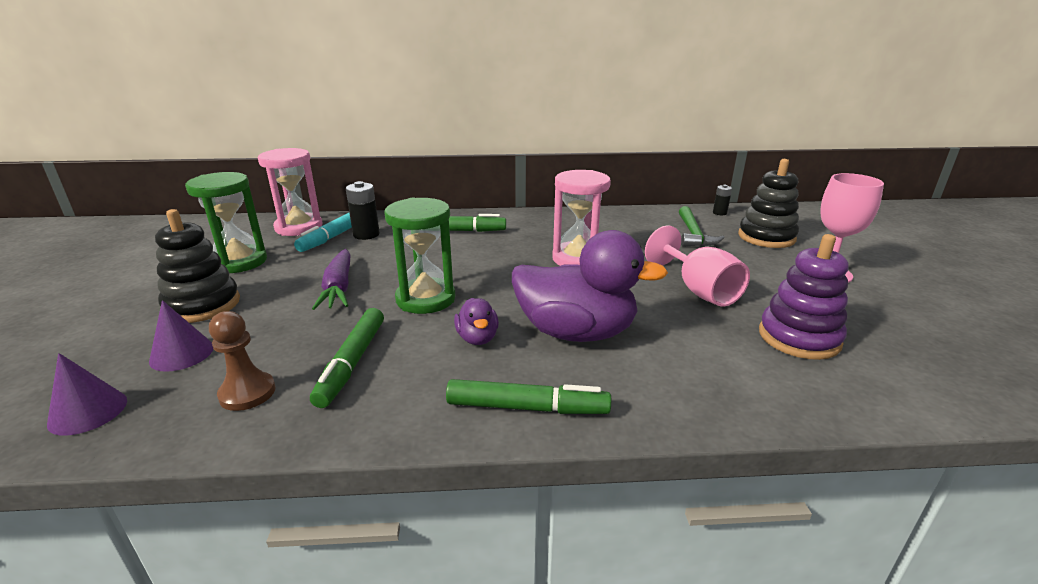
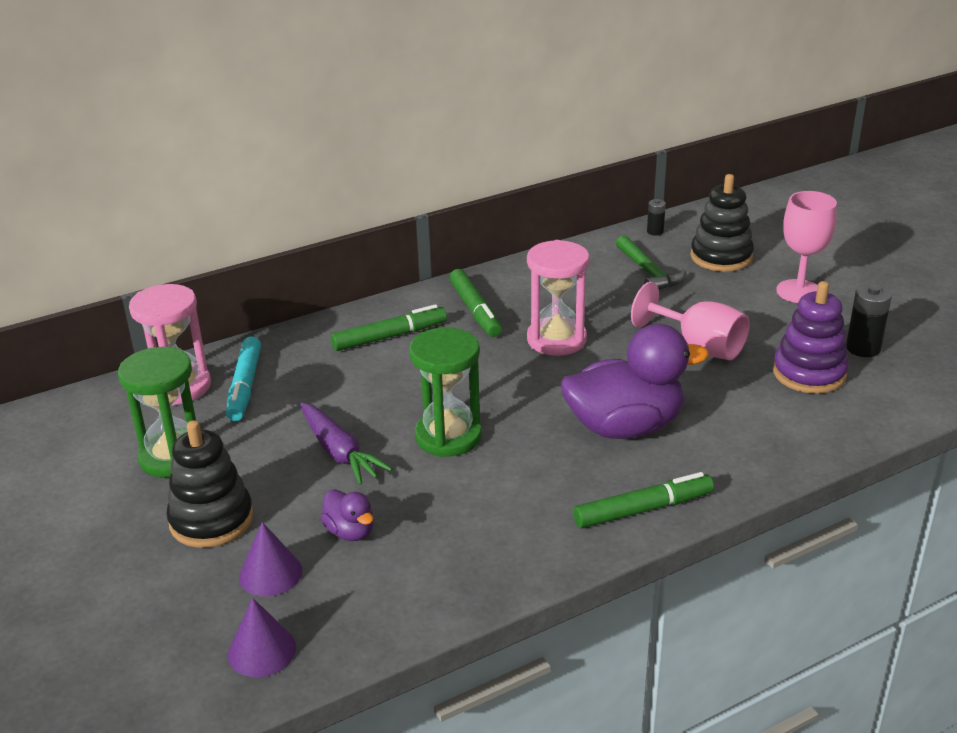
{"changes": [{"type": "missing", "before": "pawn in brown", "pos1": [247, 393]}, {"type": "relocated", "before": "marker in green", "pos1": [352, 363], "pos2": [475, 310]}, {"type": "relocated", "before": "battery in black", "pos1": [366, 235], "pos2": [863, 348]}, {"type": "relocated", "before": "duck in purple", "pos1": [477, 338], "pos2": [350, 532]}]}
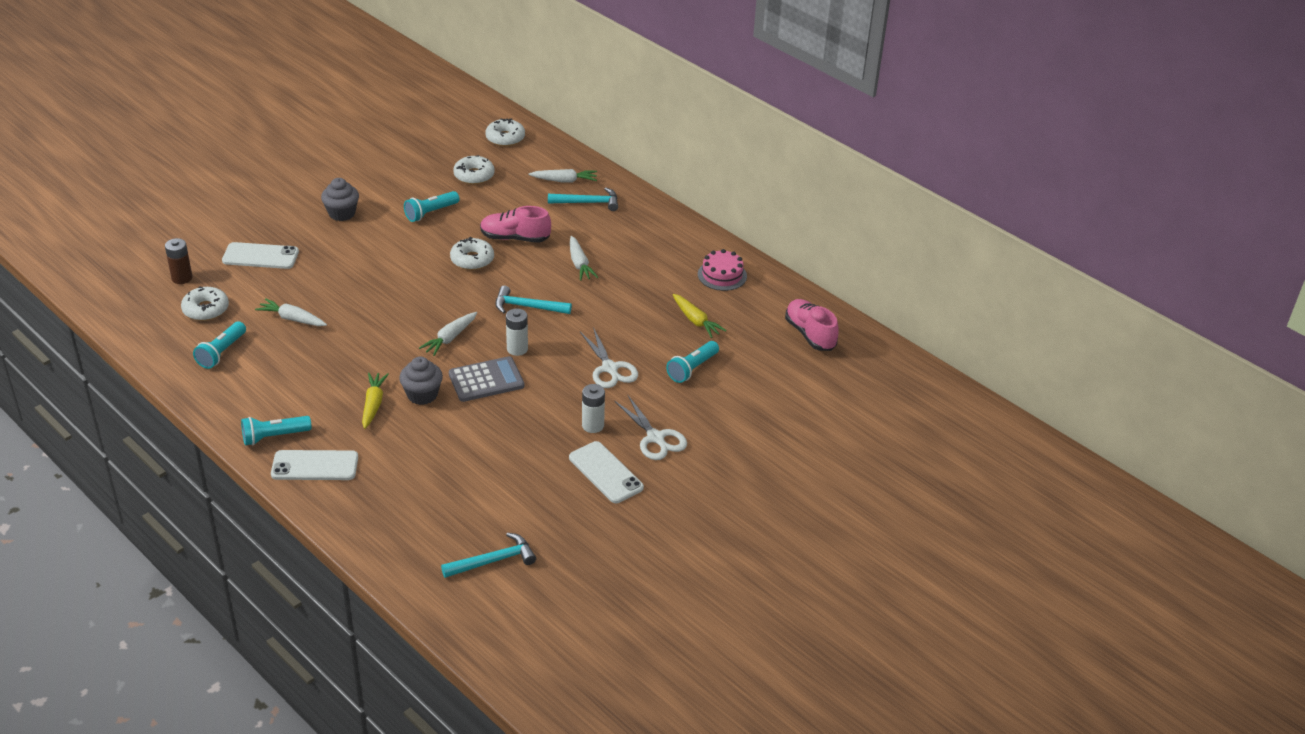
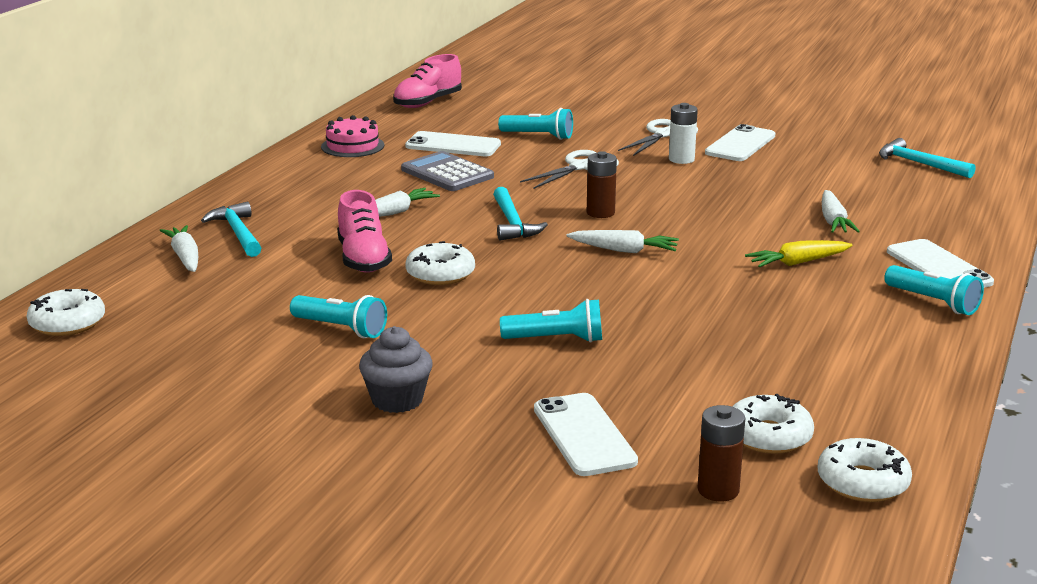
{"changes": [{"type": "relocated", "before": "flashlight in turquoise", "pos1": [221, 353], "pos2": [556, 339]}, {"type": "relocated", "before": "carrot in white", "pos1": [292, 319], "pos2": [833, 221]}, {"type": "missing", "before": "cupcake in grey", "pos1": [422, 395]}, {"type": "relocated", "before": "calculator in grey", "pos1": [486, 380], "pos2": [447, 173]}, {"type": "relocated", "before": "donut in white", "pos1": [474, 175], "pos2": [862, 482]}, {"type": "colour", "before": "battery in white", "after": "battery in brown", "pos1": [517, 349], "pos2": [600, 213]}, {"type": "exchanged", "before": "carrot in yellow", "after": "phone in white", "pos1": [696, 321], "pos2": [453, 145]}]}
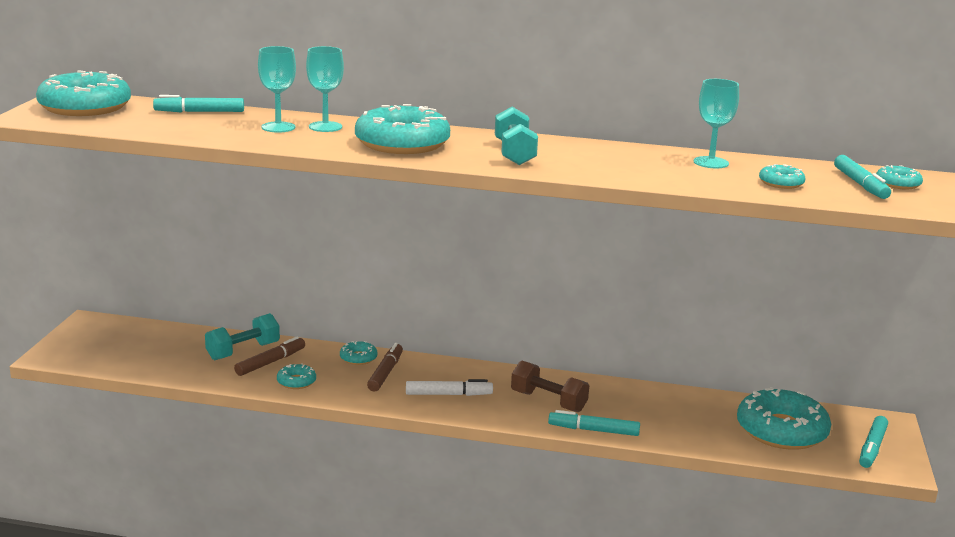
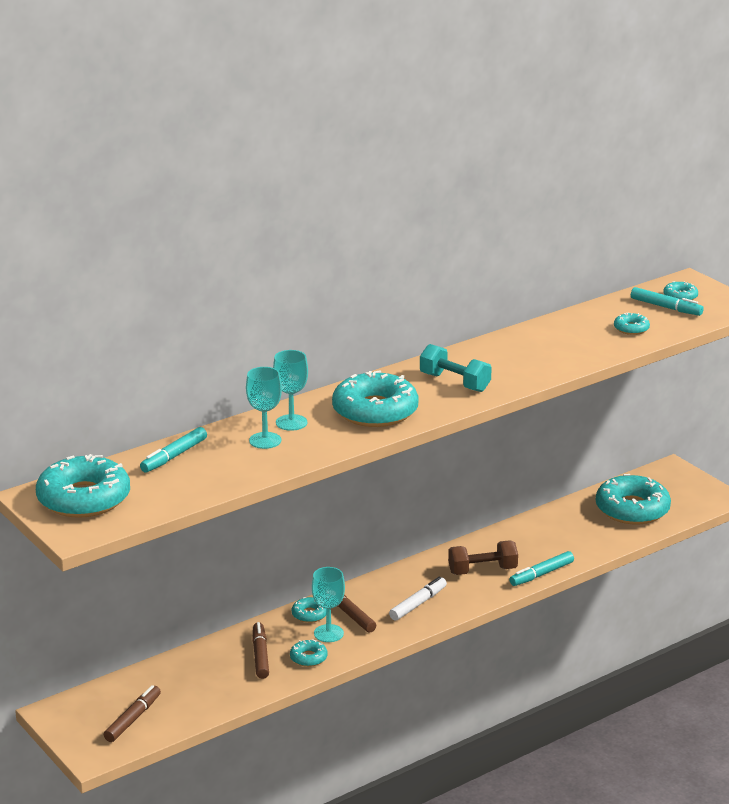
{"changes": [{"type": "missing", "before": "dumbbell in turquoise", "pos1": [243, 351]}, {"type": "relocated", "before": "goblet in turquoise", "pos1": [711, 162], "pos2": [328, 633]}, {"type": "missing", "before": "marker in turquoise", "pos1": [872, 448]}, {"type": "appeared", "after": "marker in brown", "pos2": [133, 719]}]}
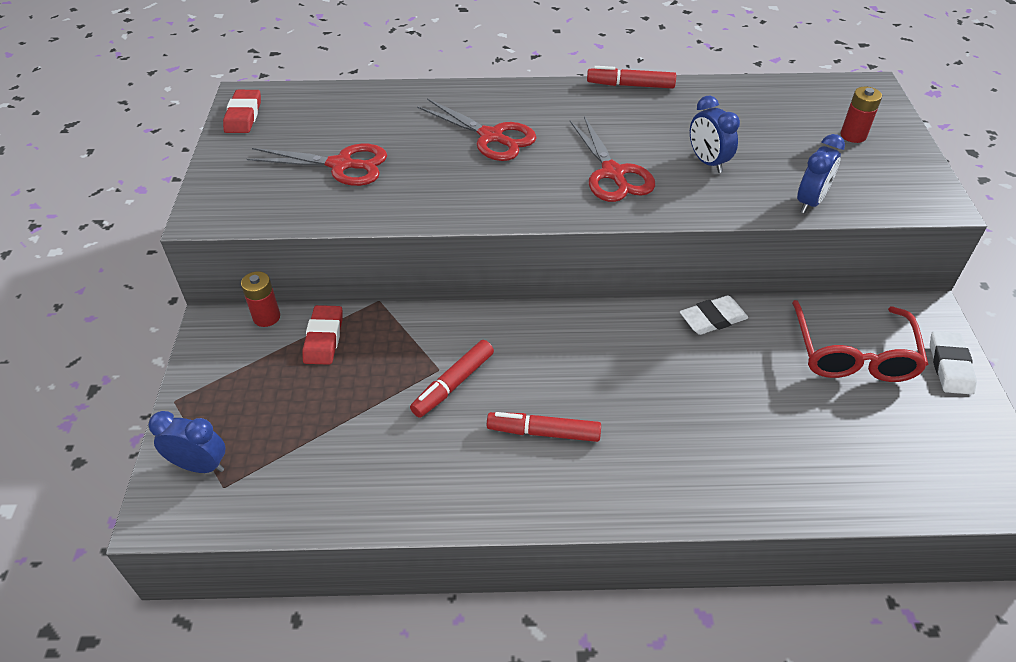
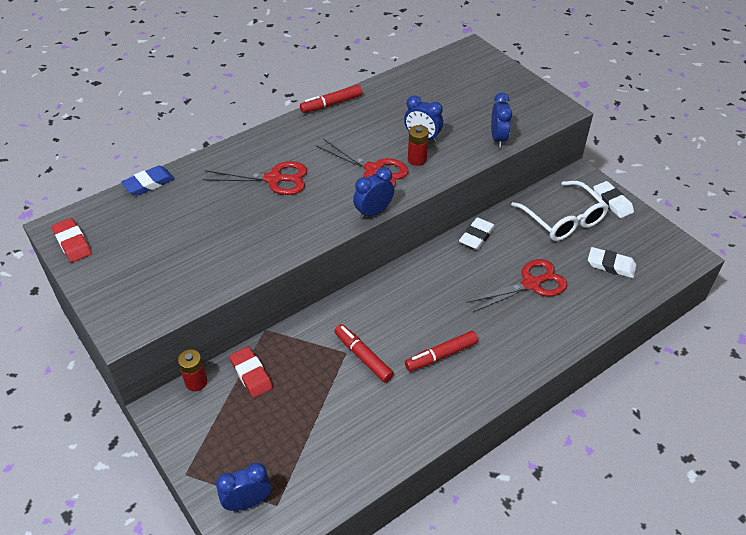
{"changes": [{"type": "relocated", "before": "scissors in red", "pos1": [341, 165], "pos2": [531, 284]}, {"type": "spun", "before": "marker in red", "pos1": [453, 384], "pos2": [363, 357], "turn": 135}, {"type": "colour", "before": "glasses in red", "after": "glasses in white", "pos1": [853, 355], "pos2": [564, 220]}, {"type": "relocated", "before": "battery in red", "pos1": [853, 135], "pos2": [417, 159]}, {"type": "appeared", "after": "eraser in blue", "pos2": [149, 183]}, {"type": "appeared", "after": "clock in blue", "pos2": [373, 212]}, {"type": "appeared", "after": "eraser in white", "pos2": [611, 265]}]}
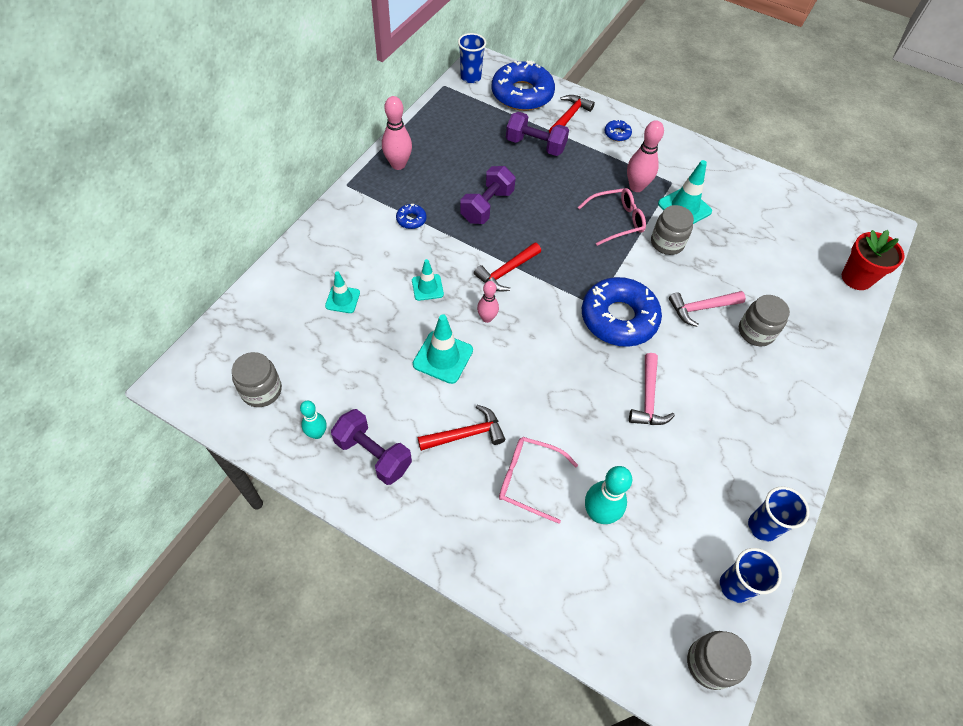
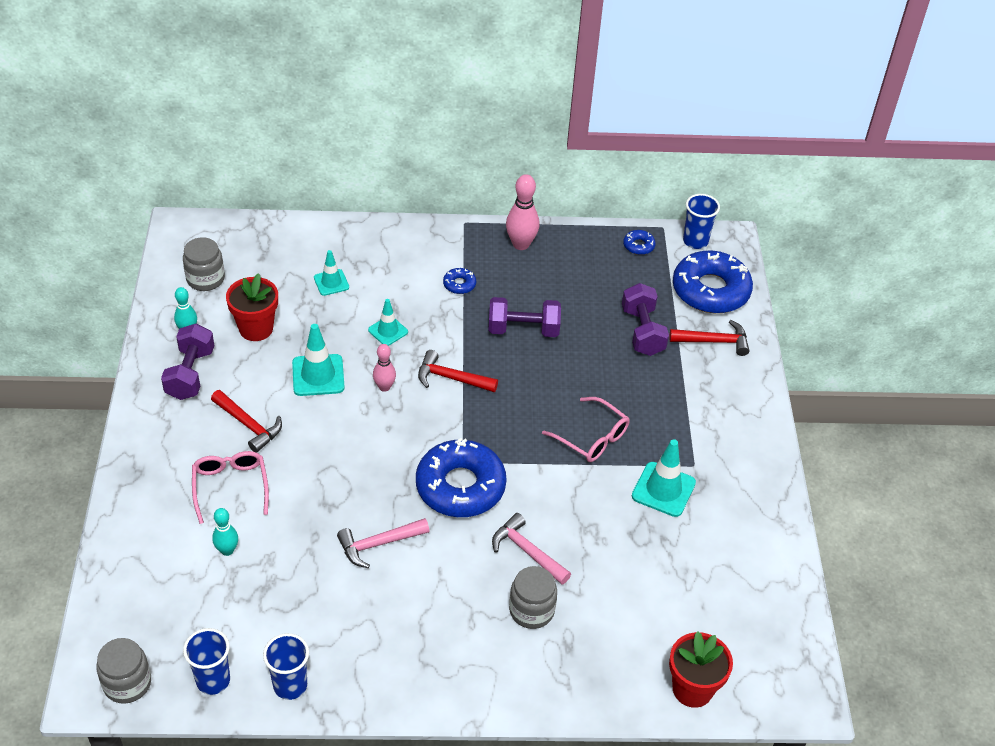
{"changes": [{"type": "size", "before": "bowling pin in turquoise", "pos1": [599, 513], "pos2": [227, 550], "scale": 0.63}, {"type": "relocated", "before": "donut in blue", "pos1": [617, 134], "pos2": [638, 246]}, {"type": "missing", "before": "bowling pin in pink", "pos1": [636, 187]}, {"type": "missing", "before": "jar in grey", "pos1": [667, 243]}, {"type": "appeared", "after": "flower pot in red", "pos2": [256, 328]}]}
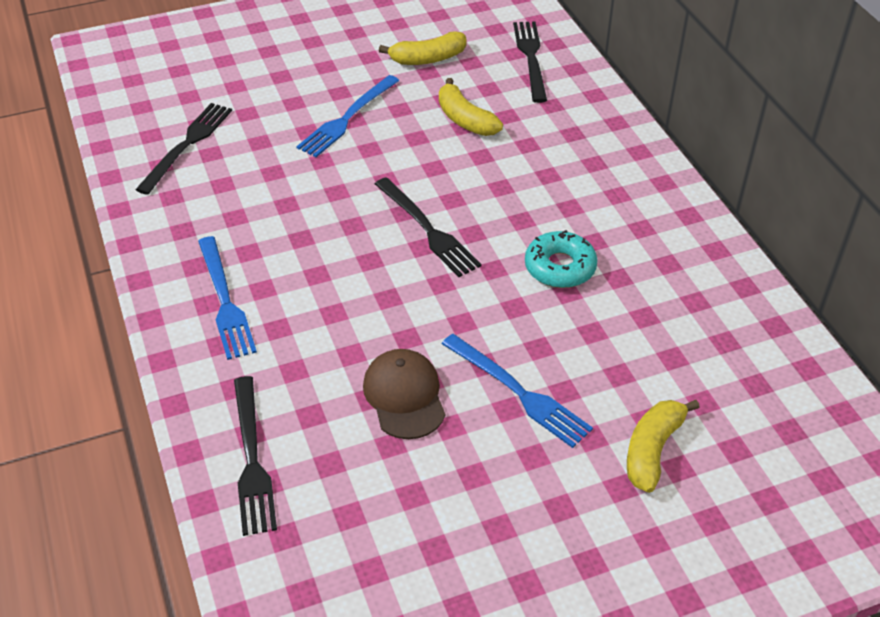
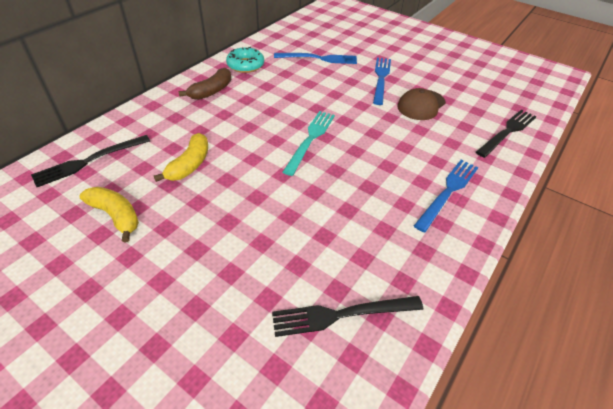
{"changes": [{"type": "relocated", "before": "fork in blue", "pos1": [347, 118], "pos2": [318, 58]}, {"type": "colour", "before": "fork in black", "after": "fork in turquoise", "pos1": [427, 229], "pos2": [310, 139]}, {"type": "relocated", "before": "donut in turquoise", "pos1": [560, 267], "pos2": [245, 65]}, {"type": "missing", "before": "banana in yellow", "pos1": [652, 450]}, {"type": "appeared", "after": "banana in brown", "pos2": [211, 91]}]}
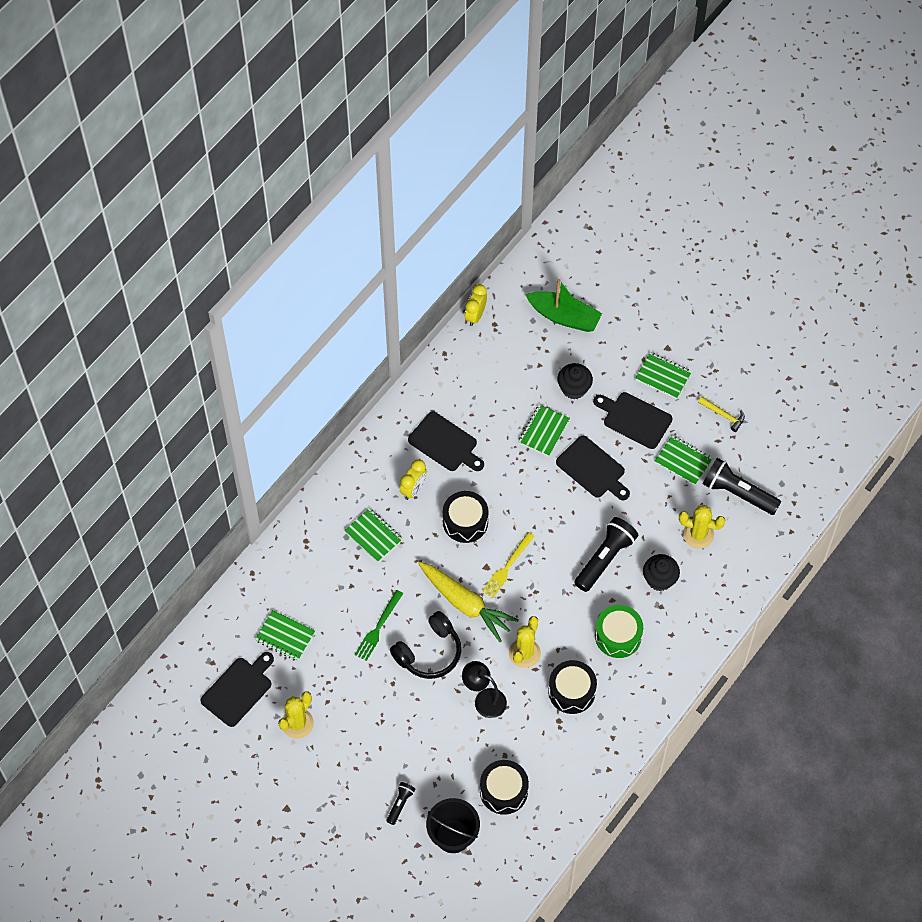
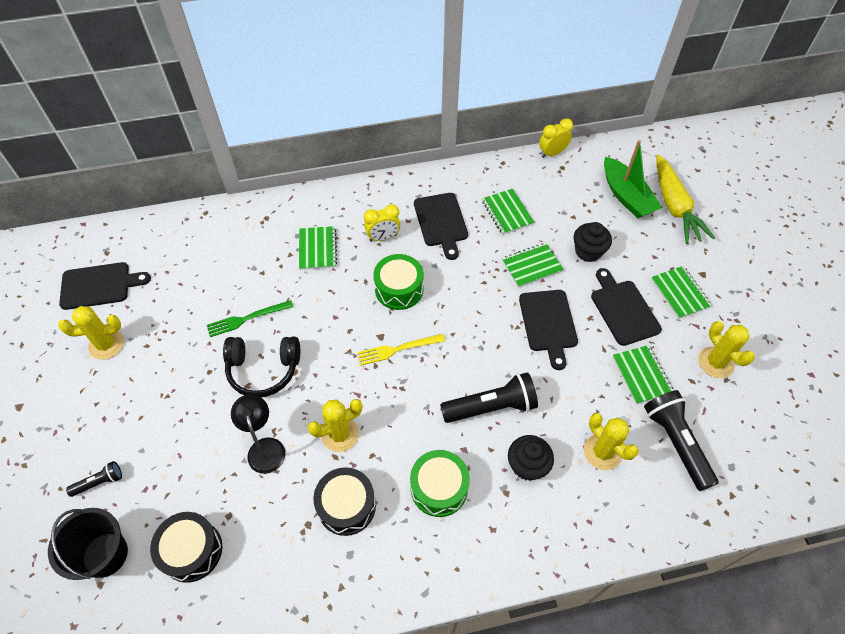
{"changes": [{"type": "relocated", "before": "notebook in green", "pos1": [285, 636], "pos2": [507, 213]}, {"type": "relocated", "before": "carrot in yellow", "pos1": [465, 604], "pos2": [674, 206]}, {"type": "colour", "before": "drum in black", "after": "drum in green", "pos1": [465, 522], "pos2": [399, 289]}, {"type": "exchanged", "before": "hammer in yellow", "after": "cactus in yellow", "pos1": [723, 415], "pos2": [715, 362]}]}
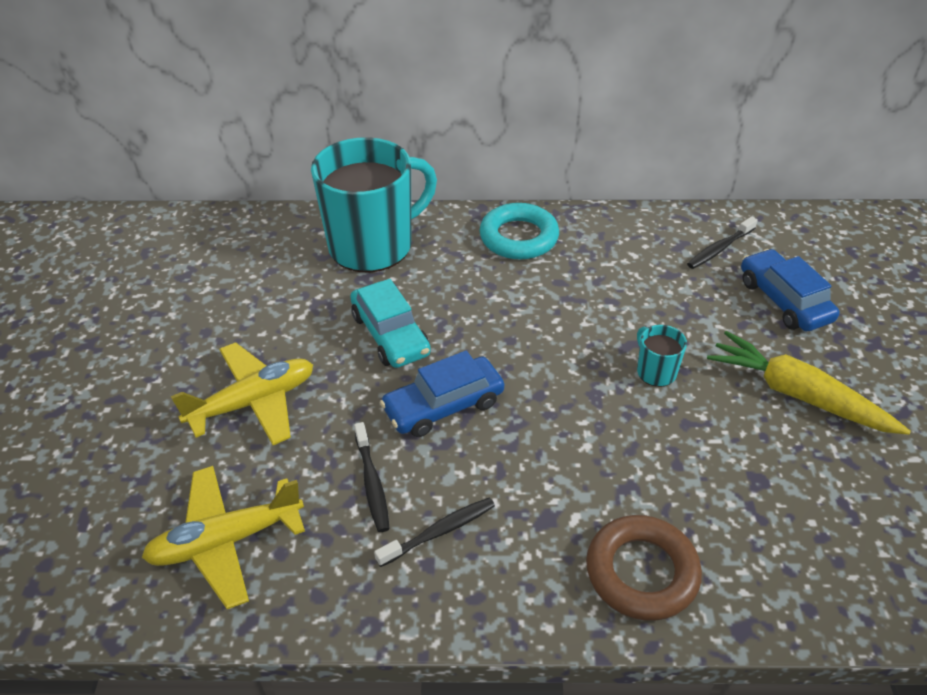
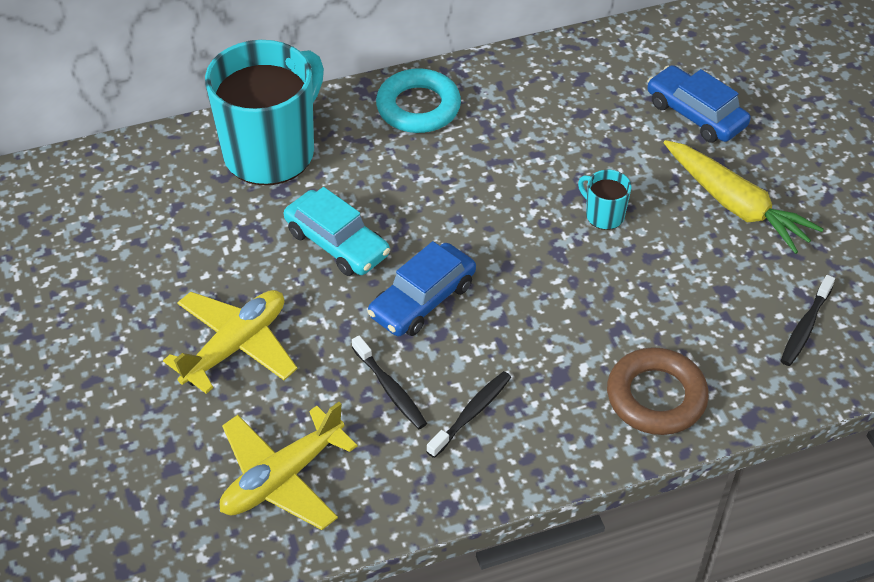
{"changes": [{"type": "relocated", "before": "toothbrush in black", "pos1": [719, 249], "pos2": [805, 327]}, {"type": "spun", "before": "carrot in yellow", "pos1": [798, 395], "pos2": [735, 205], "turn": -150}]}
